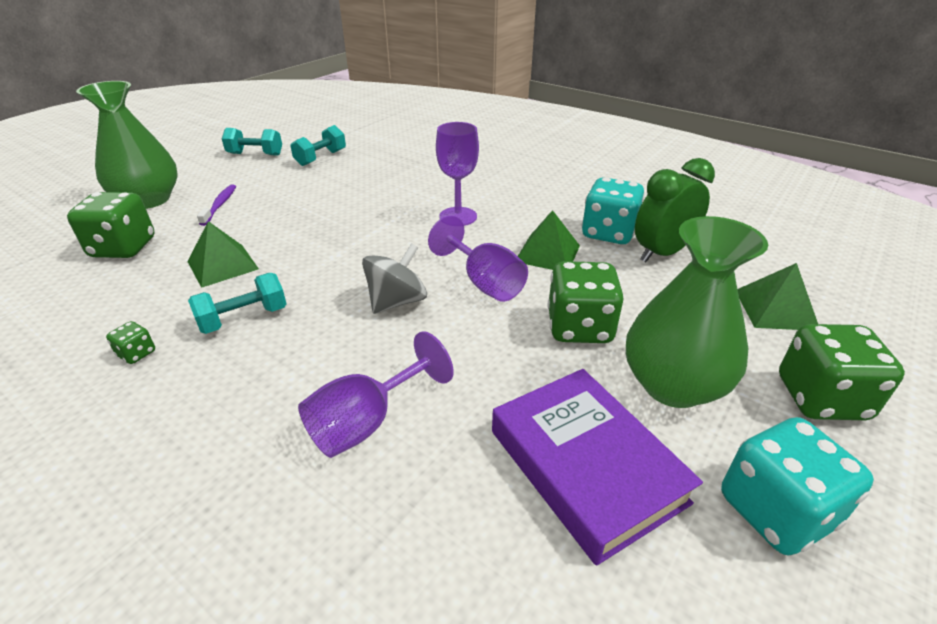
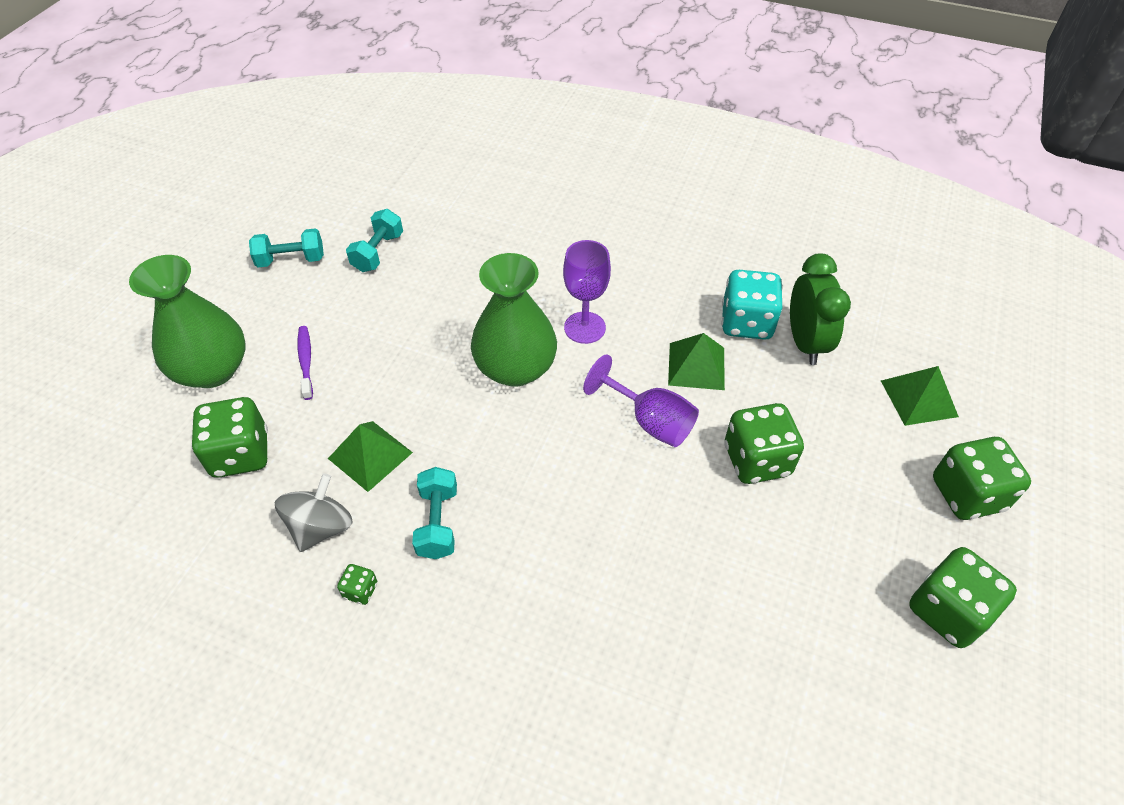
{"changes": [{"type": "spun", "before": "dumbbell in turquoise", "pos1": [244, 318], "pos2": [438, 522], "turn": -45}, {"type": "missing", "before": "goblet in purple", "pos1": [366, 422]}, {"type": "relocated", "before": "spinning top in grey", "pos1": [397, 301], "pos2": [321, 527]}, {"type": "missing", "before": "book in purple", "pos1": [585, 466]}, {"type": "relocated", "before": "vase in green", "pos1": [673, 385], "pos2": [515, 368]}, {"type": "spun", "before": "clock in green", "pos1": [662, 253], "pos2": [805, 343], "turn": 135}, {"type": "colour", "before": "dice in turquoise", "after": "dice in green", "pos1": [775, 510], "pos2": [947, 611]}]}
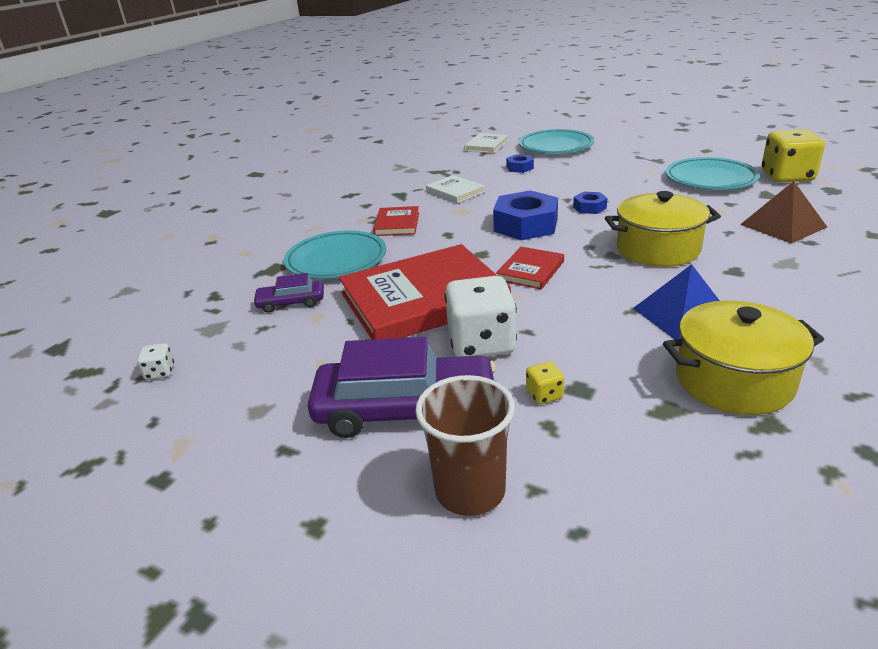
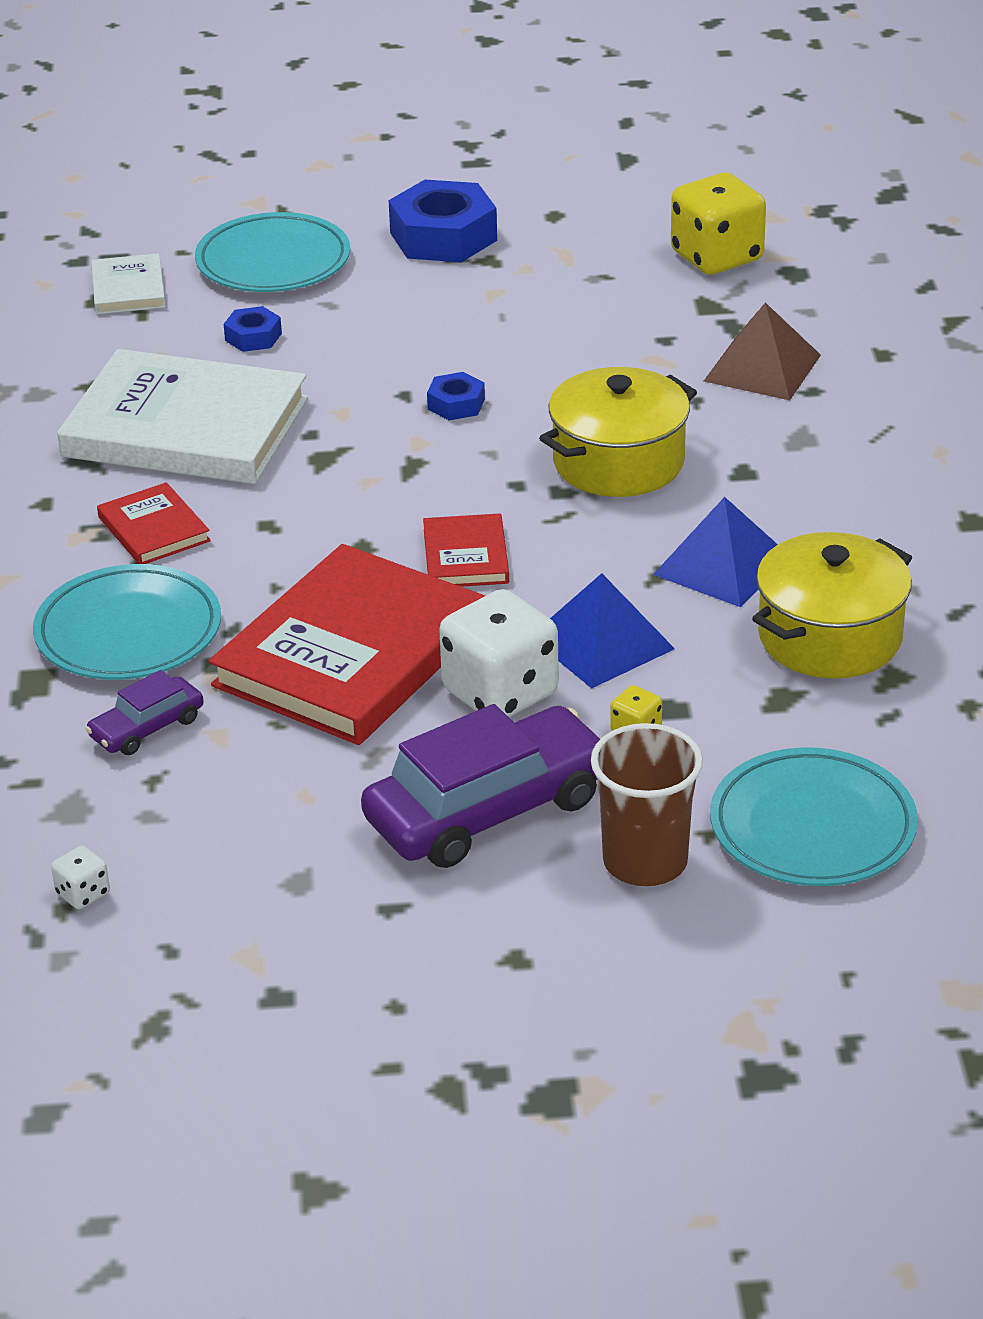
{"changes": [{"type": "size", "before": "book in white", "pos1": [455, 191], "pos2": [185, 427], "scale": 2.17}, {"type": "relocated", "before": "nut in blue", "pos1": [525, 225], "pos2": [443, 236]}, {"type": "relocated", "before": "plate in turquoise", "pos1": [710, 179], "pos2": [812, 826]}, {"type": "appeared", "after": "pyramid in blue", "pos2": [602, 642]}]}
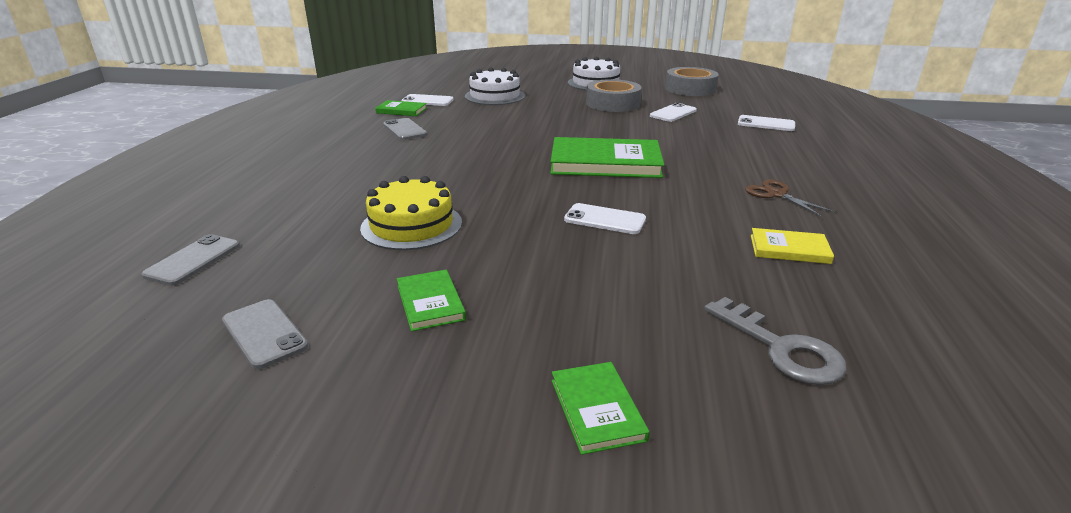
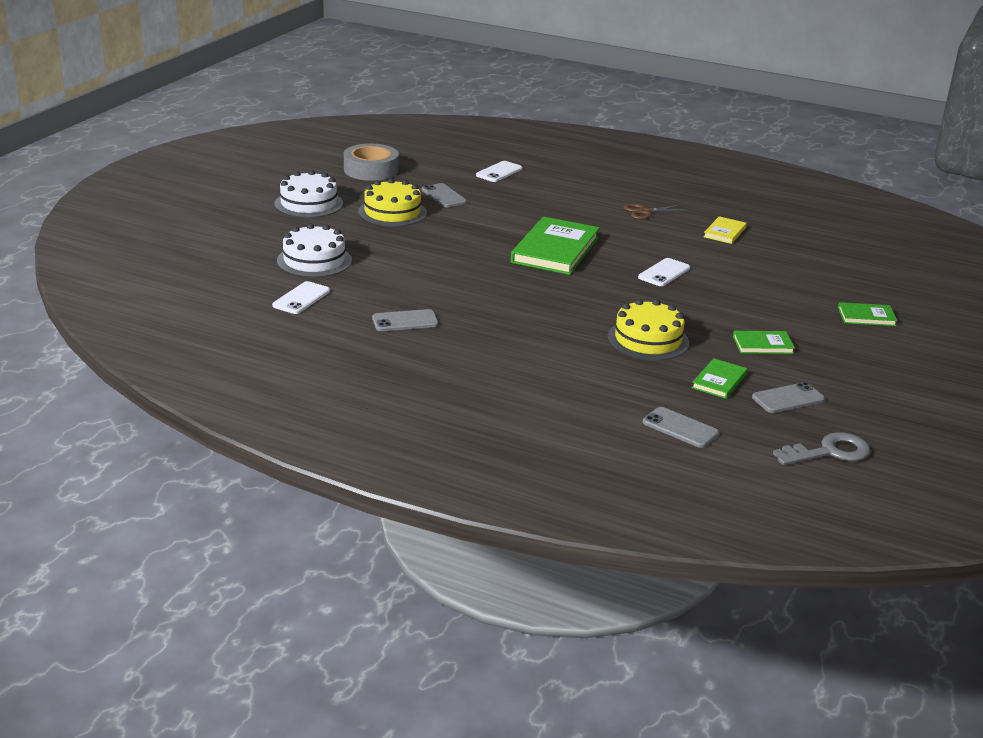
{"changes": [{"type": "relocated", "before": "book in green", "pos1": [401, 110], "pos2": [719, 381]}, {"type": "exchanged", "before": "tape in grey", "after": "cake in yellow", "pos1": [613, 103], "pos2": [392, 212]}, {"type": "colour", "before": "phone in white", "after": "phone in grey", "pos1": [673, 113], "pos2": [444, 196]}, {"type": "relocated", "before": "key in grey", "pos1": [781, 348], "pos2": [829, 452]}]}
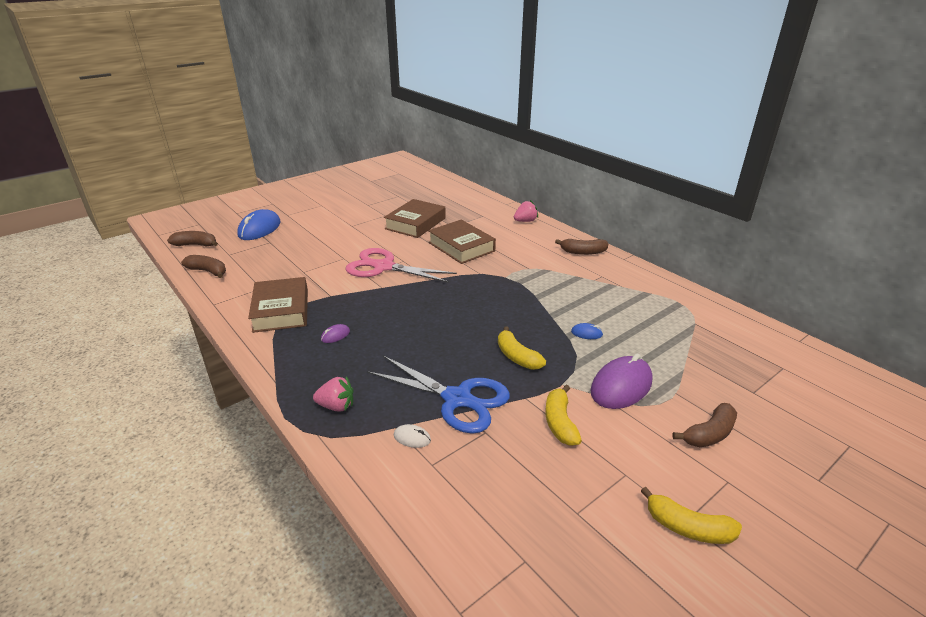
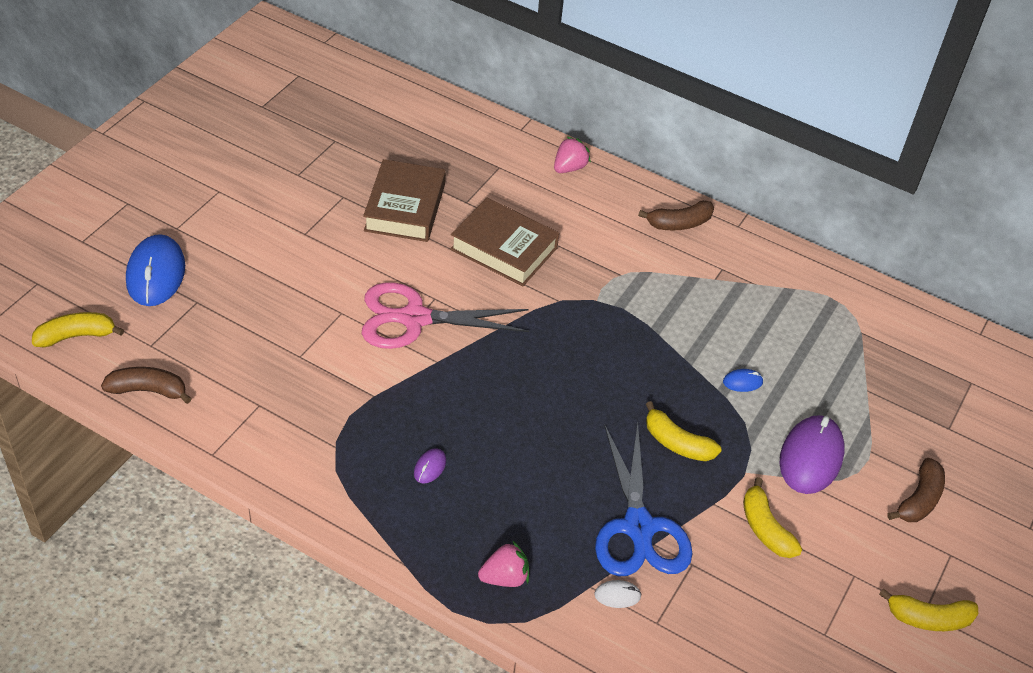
{"changes": [{"type": "colour", "before": "banana in brown", "after": "banana in yellow", "pos1": [196, 245], "pos2": [76, 336]}, {"type": "missing", "before": "book in brown", "pos1": [281, 310]}, {"type": "spun", "before": "scissors in blue", "pos1": [457, 399], "pos2": [638, 527], "turn": 75}]}
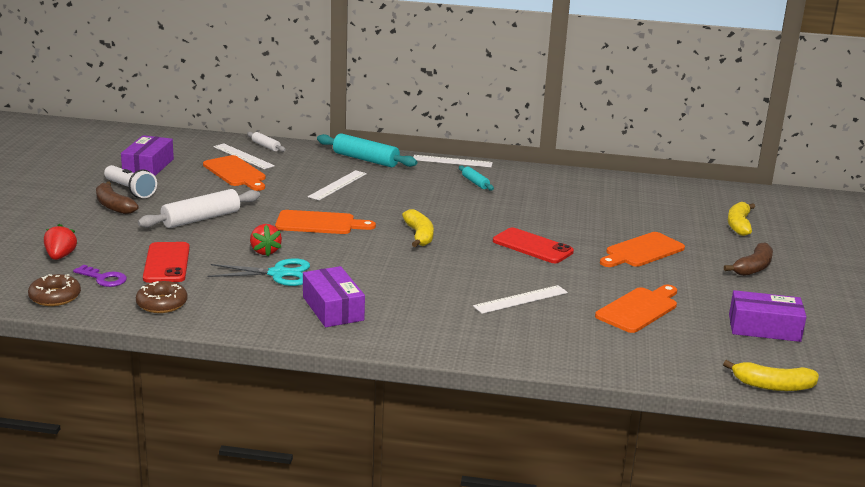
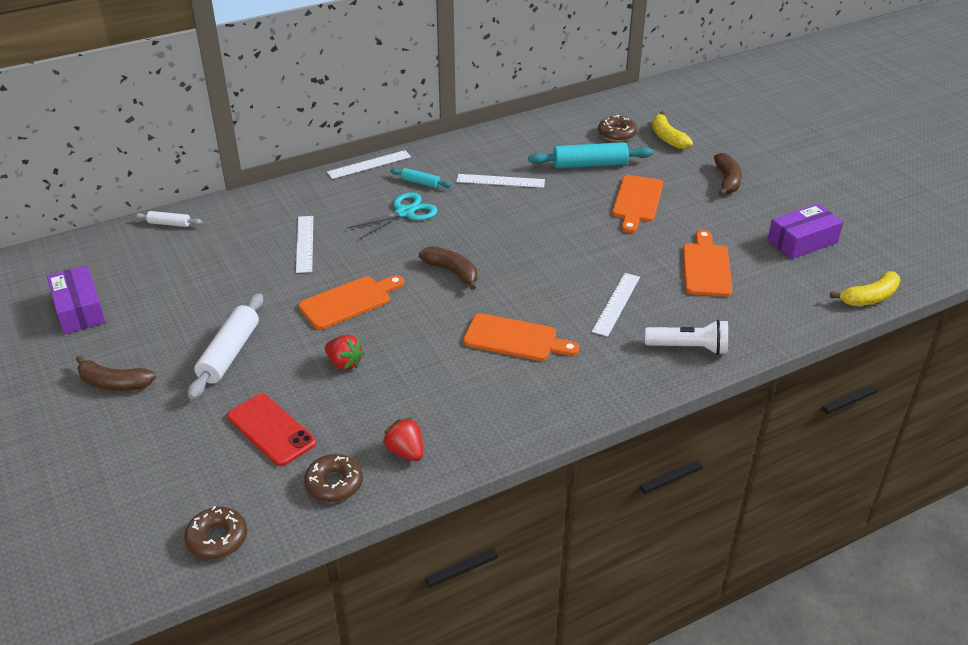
{"changes": [{"type": "relocated", "before": "strawberry in red", "pos1": [60, 256], "pos2": [406, 452]}, {"type": "missing", "before": "key in purple", "pos1": [103, 278]}, {"type": "relocated", "before": "flashlight in white", "pos1": [130, 190], "pos2": [689, 348]}, {"type": "relocated", "before": "cutting board in orange", "pos1": [236, 173], "pos2": [515, 339]}, {"type": "relocated", "before": "scissors in turquoise", "pos1": [278, 274], "pos2": [404, 212]}, {"type": "relocated", "before": "ruler in white", "pos1": [243, 156], "pos2": [500, 181]}, {"type": "missing", "before": "box in purple", "pos1": [333, 308]}, {"type": "relocated", "before": "rolling pin in turquoise", "pos1": [365, 159], "pos2": [590, 164]}, {"type": "colour", "before": "banana in yellow", "after": "banana in brown", "pos1": [419, 235], "pos2": [452, 272]}, {"type": "missing", "before": "phone in red", "pos1": [532, 246]}, {"type": "appeared", "after": "donut in brown", "pos2": [617, 134]}]}
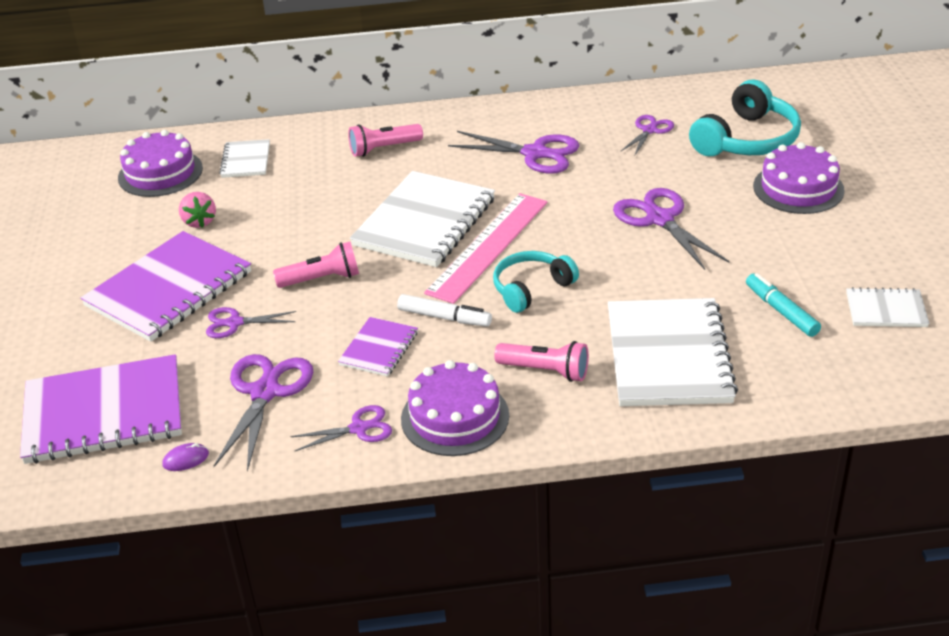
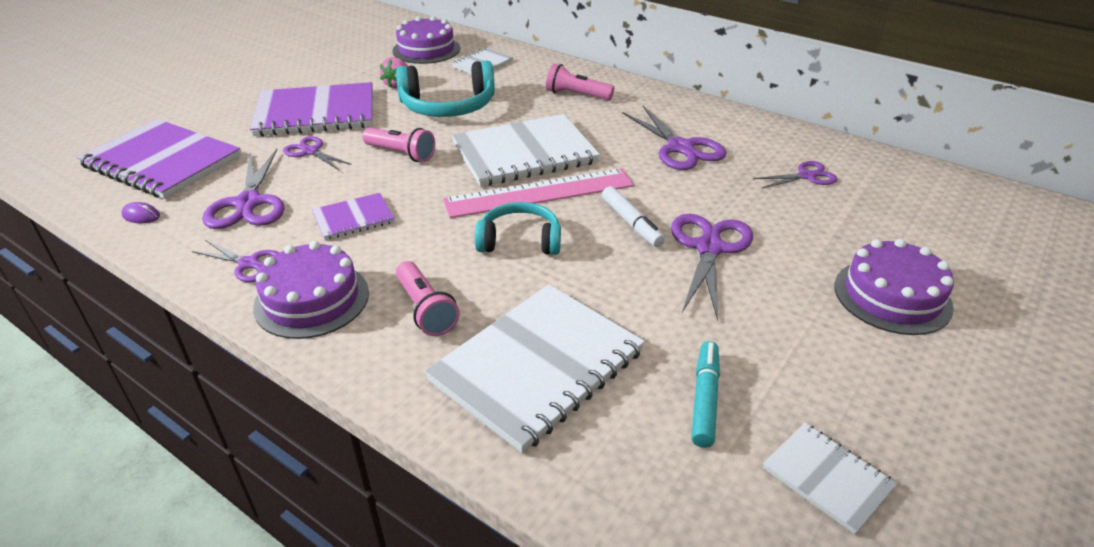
{"changes": [{"type": "spun", "before": "scissors in purple", "pos1": [265, 392], "pos2": [248, 203], "turn": 120}, {"type": "relocated", "before": "marker in white", "pos1": [444, 317], "pos2": [631, 223]}, {"type": "relocated", "before": "headphones in turquoise", "pos1": [747, 140], "pos2": [448, 106]}]}
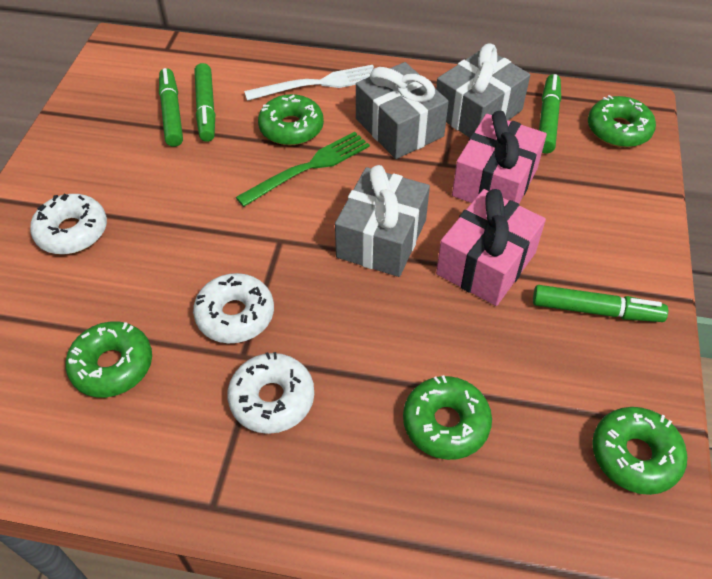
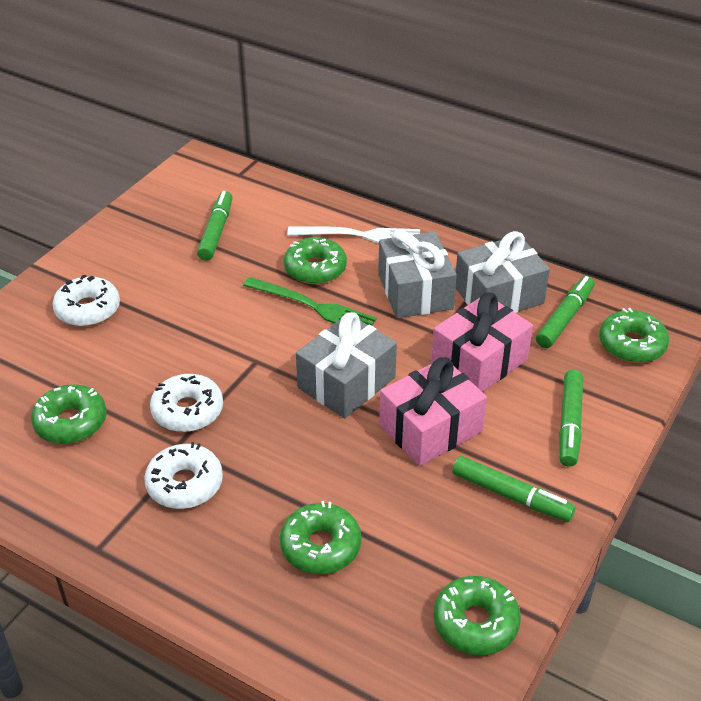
{"changes": [{"type": "relocated", "before": "marker in green", "pos1": [206, 108], "pos2": [570, 424]}, {"type": "spun", "before": "fork in green", "pos1": [309, 168], "pos2": [313, 306], "turn": 45}]}
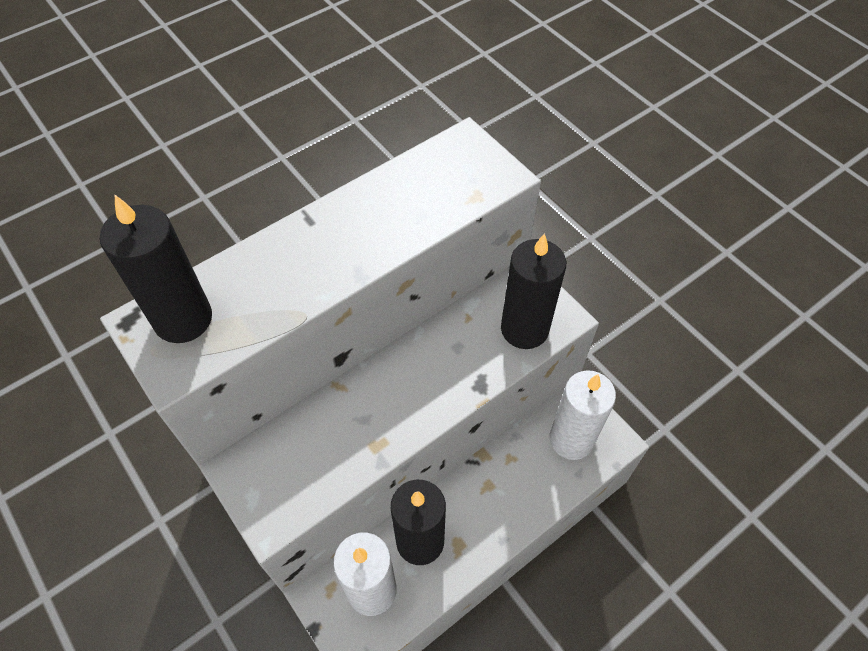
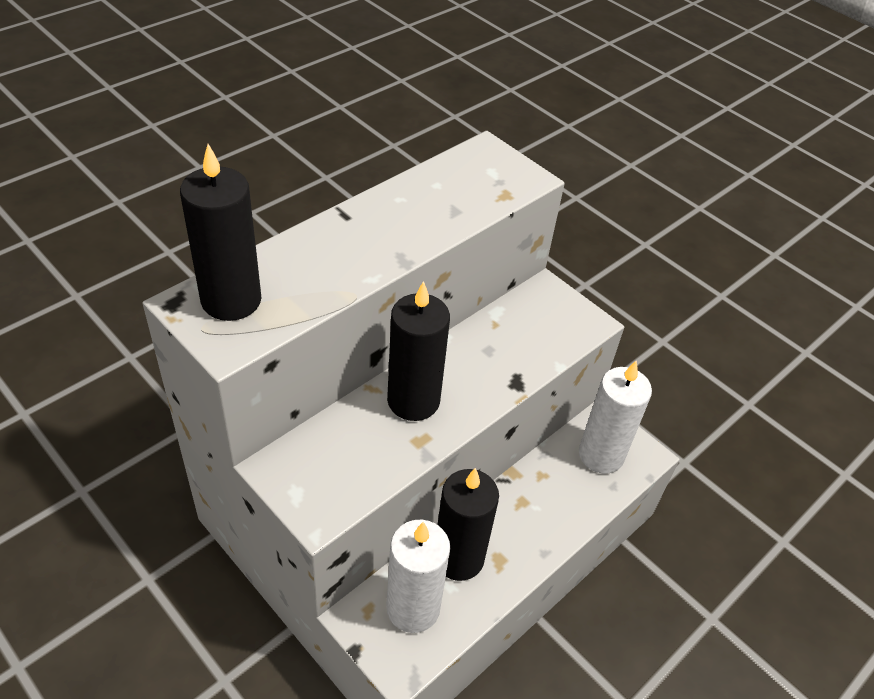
{"changes": [{"type": "relocated", "before": "candle in black", "pos1": [524, 329], "pos2": [413, 401]}]}
